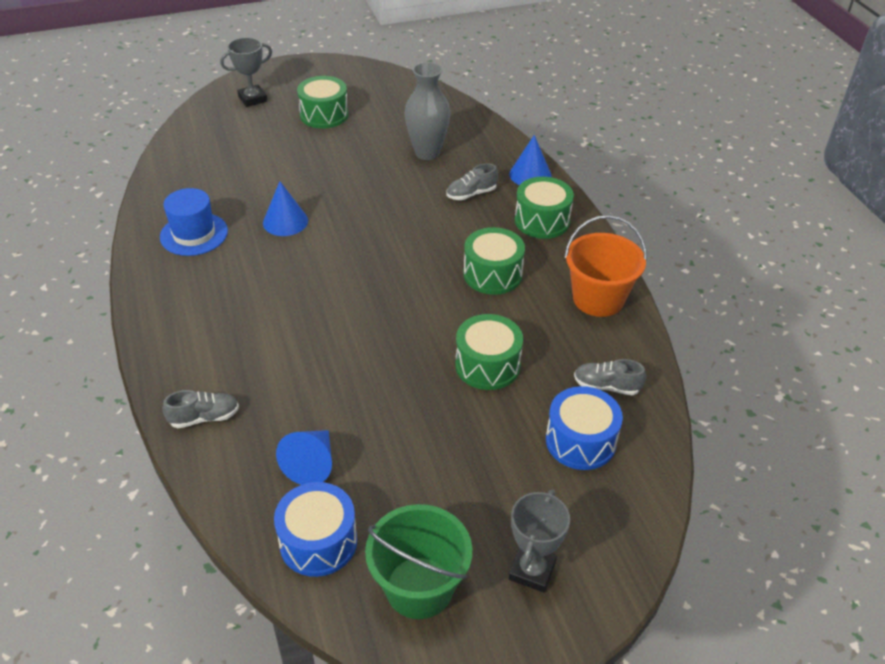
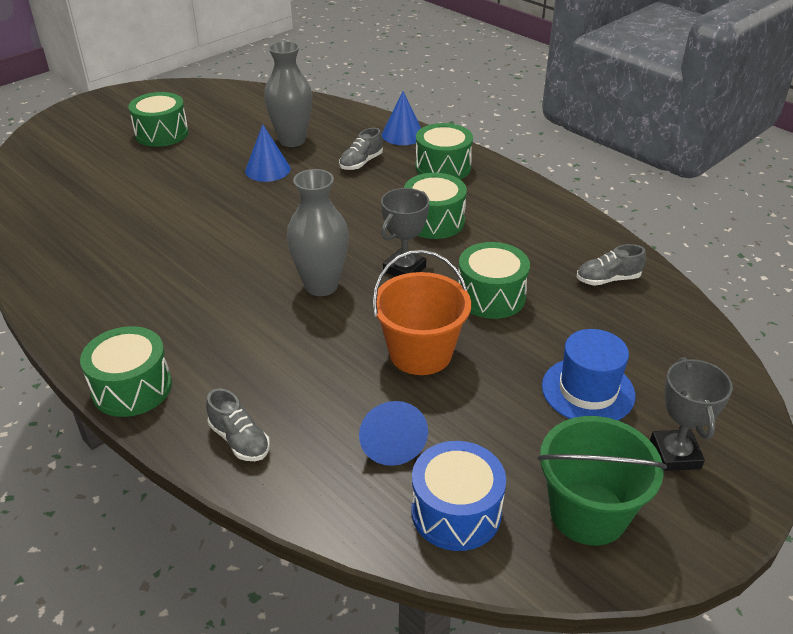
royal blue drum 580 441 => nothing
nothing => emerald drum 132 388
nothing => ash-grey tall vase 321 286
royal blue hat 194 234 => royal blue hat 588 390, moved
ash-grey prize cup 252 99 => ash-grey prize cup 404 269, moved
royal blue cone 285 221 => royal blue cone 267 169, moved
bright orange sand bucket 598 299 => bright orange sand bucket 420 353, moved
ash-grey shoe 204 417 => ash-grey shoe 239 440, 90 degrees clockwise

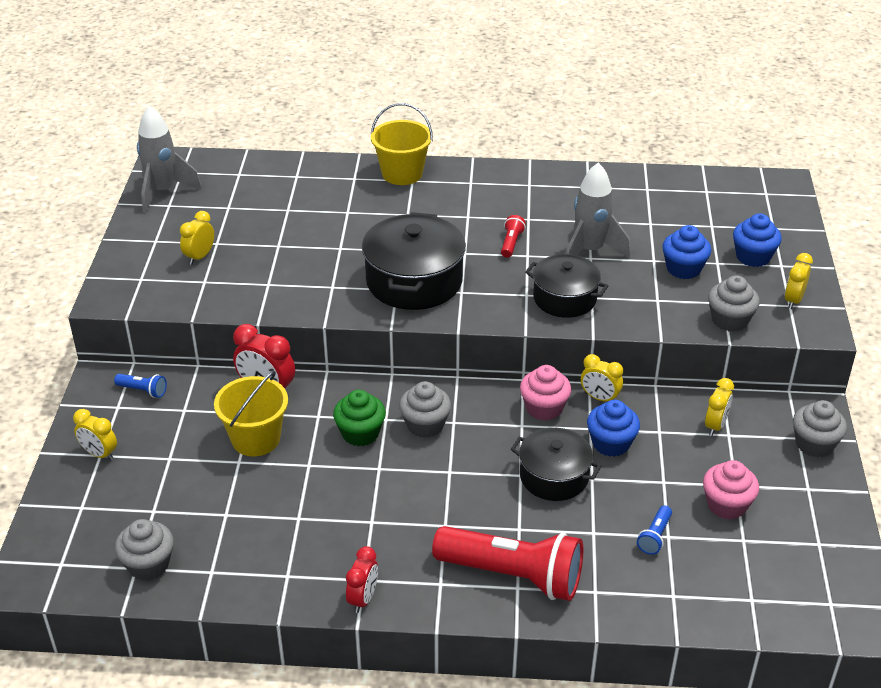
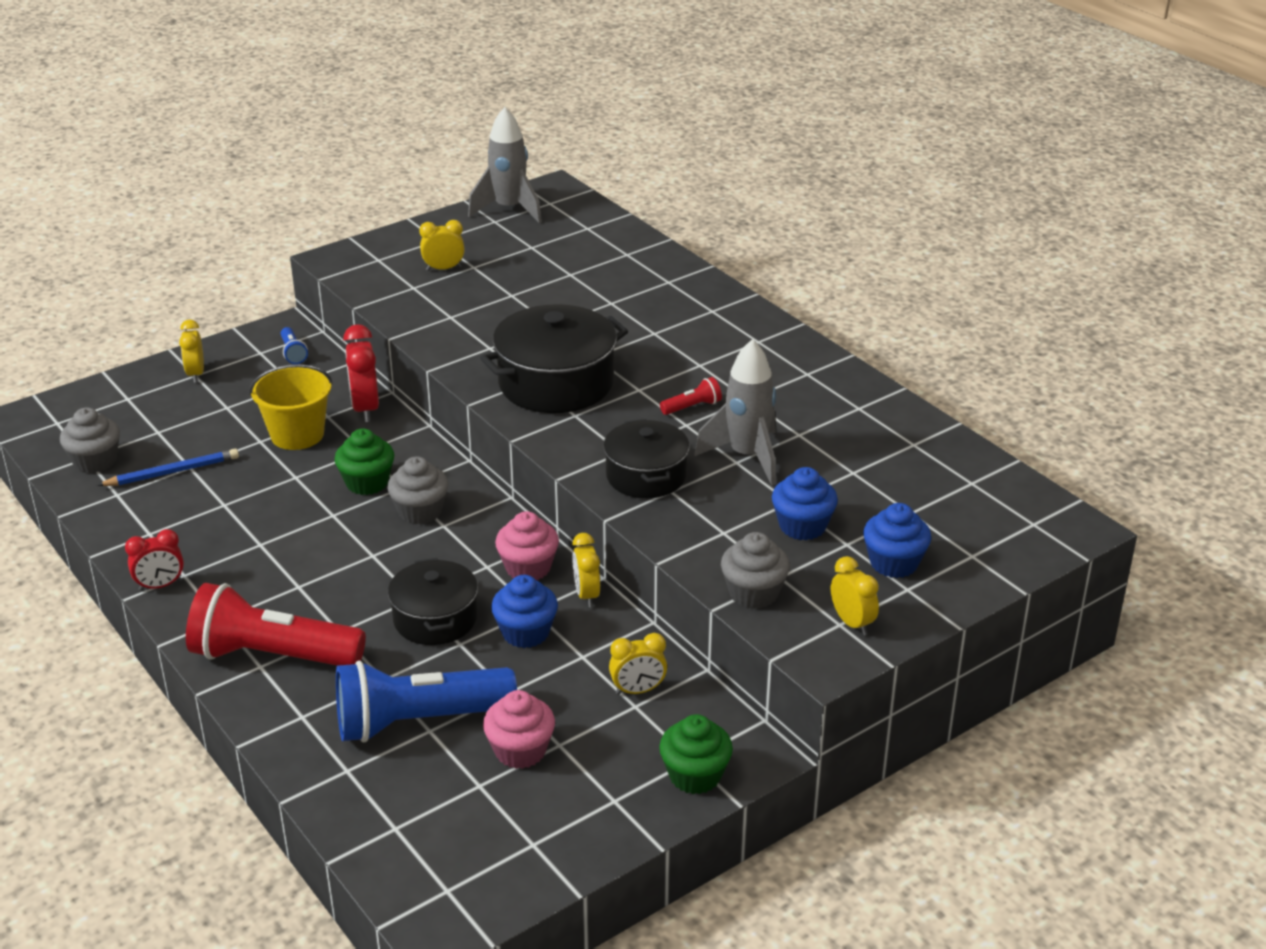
yellow sand bucket 402 173 => nothing
nothing => royal blue wooden pencil 172 472
ash-grey muffin 814 444 => emerald muffin 695 775
red flashlight 513 575 => red flashlight 272 656, 120 degrees clockwise
yellow alarm clock 793 300 => yellow alarm clock 852 623, 75 degrees clockwise
royal blue flashlight 655 536 => royal blue flashlight 419 721, x2.45

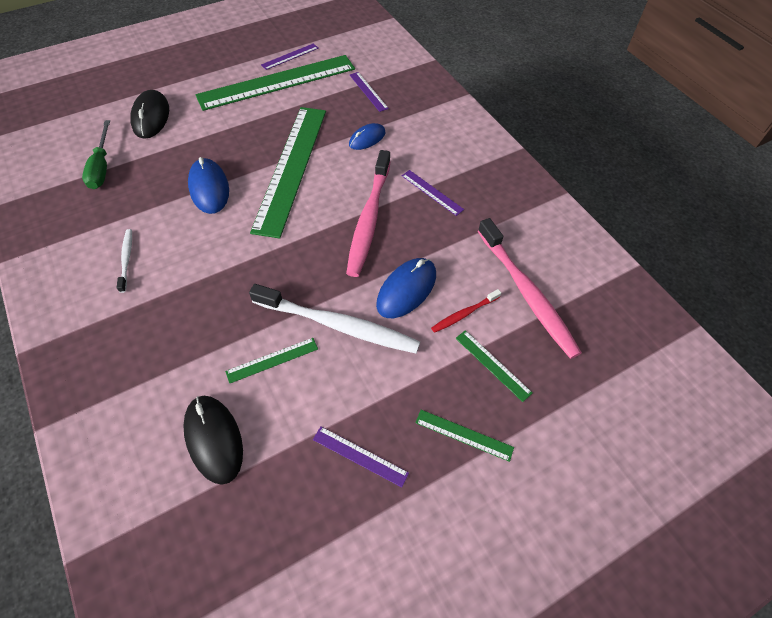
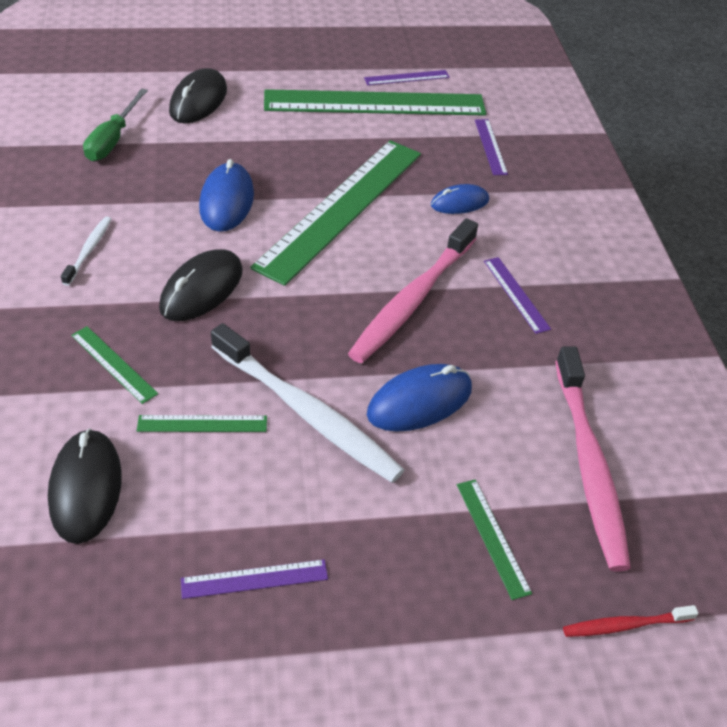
nothing => ebony mouse 202 289
emerald measuring stick 464 435 => emerald measuring stick 113 364, moved
red toothbrush 464 314 => red toothbrush 625 625, moved
violet measuring stick 360 456 => violet measuring stick 254 579, 60 degrees counterclockwise

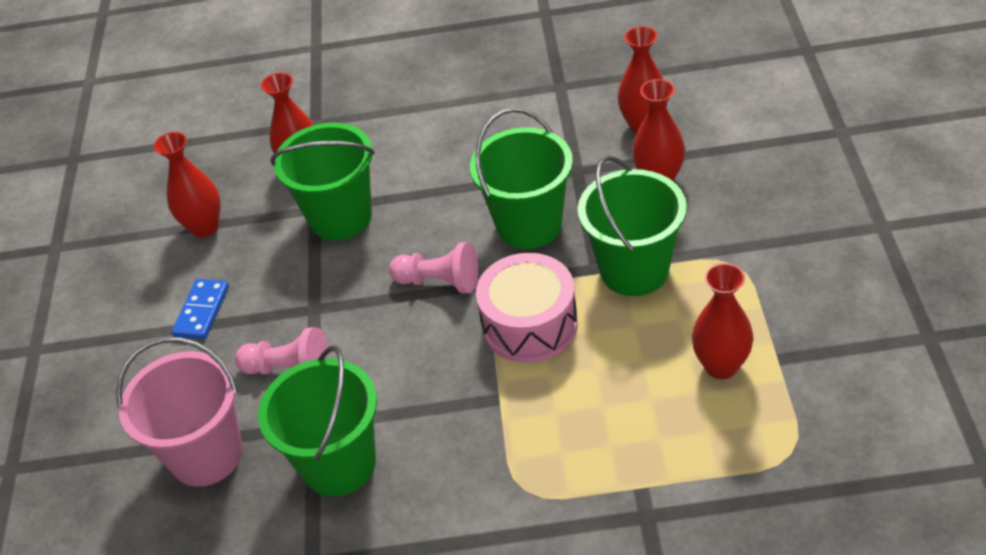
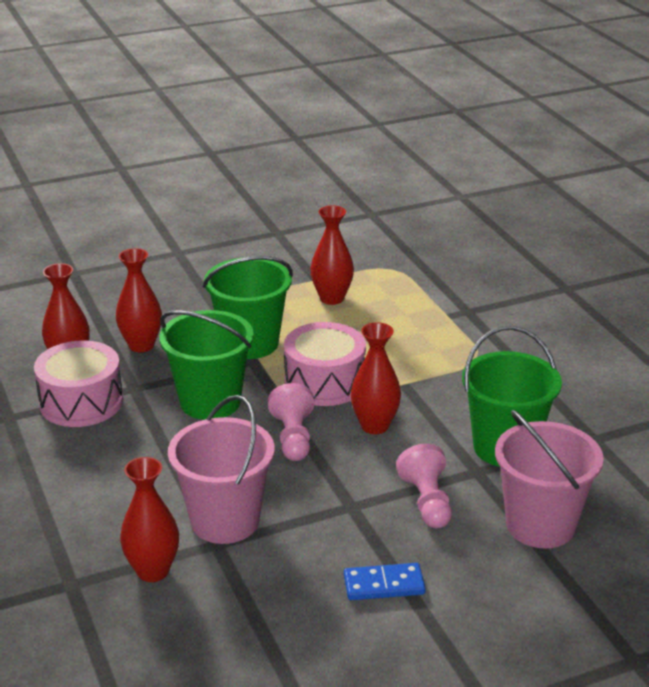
nothing => rosy drum 81 402
red tall vase 205 227 => red tall vase 375 426, moved
emerald sand bucket 340 217 => rosy sand bucket 225 521

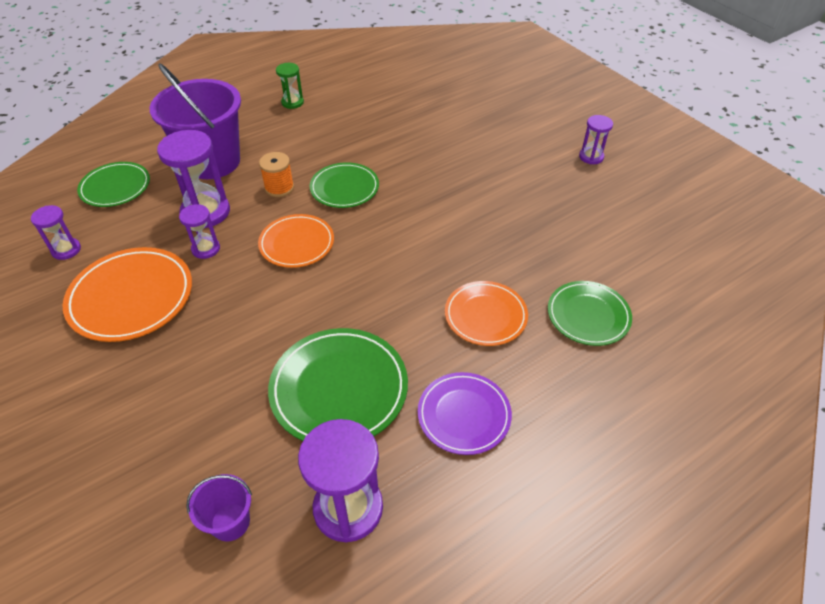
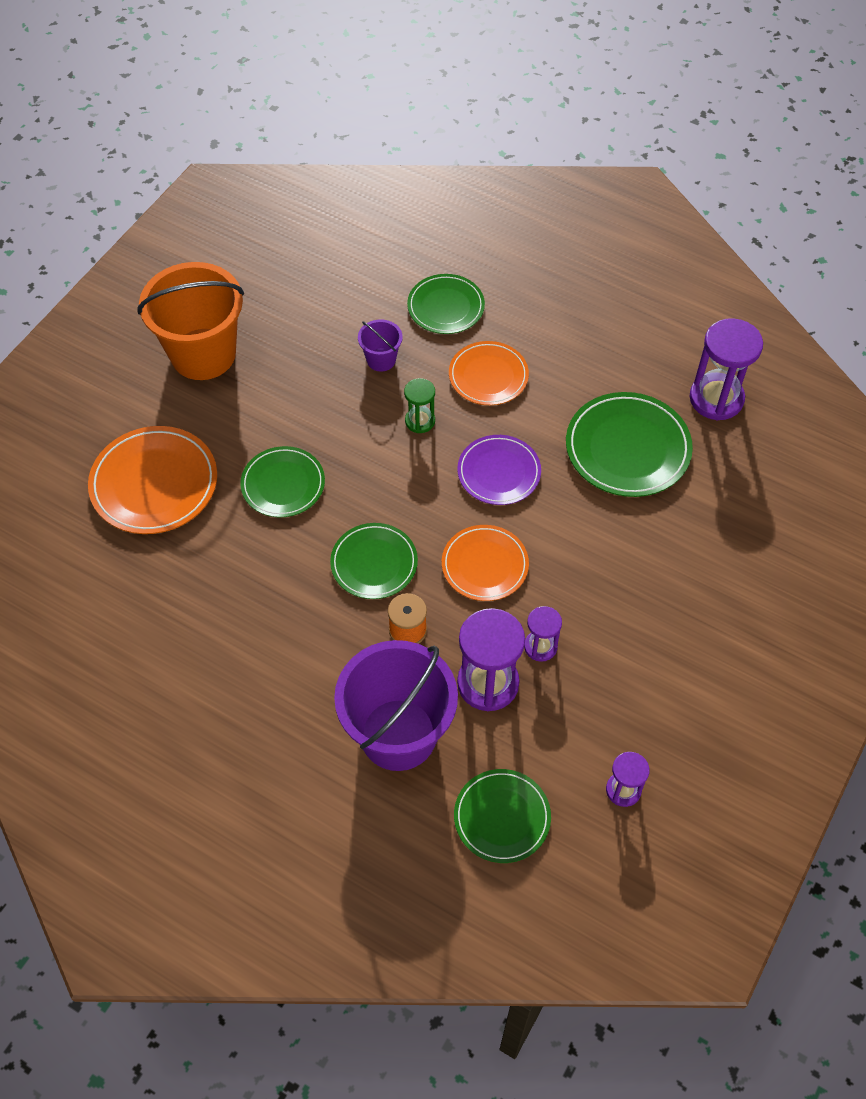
nothing => emerald plate 283 484
bright orange plate 131 297 => bright orange plate 154 483, moved
violet sand bucket 230 522 => violet sand bucket 381 360, moved
emerald sandglass 292 102 => emerald sandglass 420 421, moved
violet plate 464 415 => violet plate 499 472, moved
violet sandglass 591 157 => bright orange sand bucket 203 354

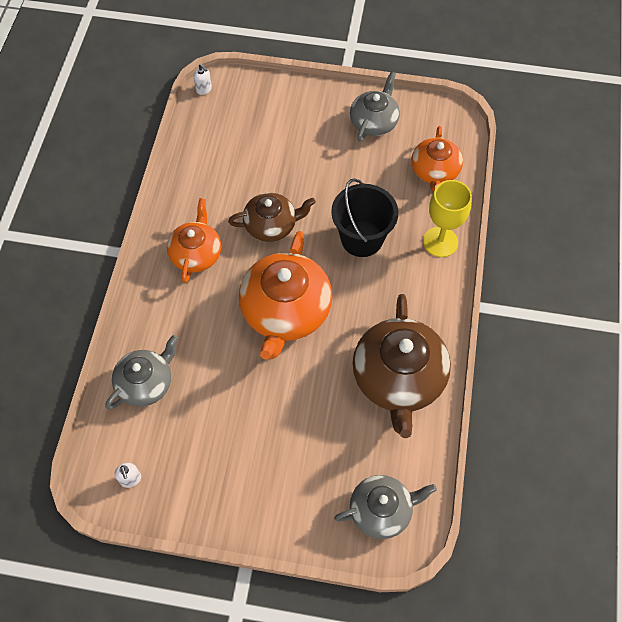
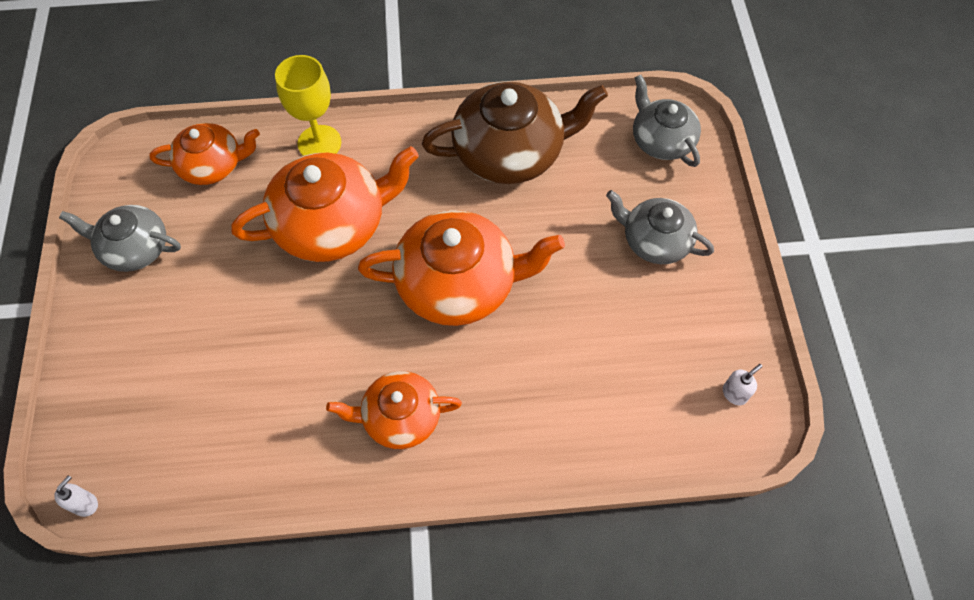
dark brown teapot 271 225 => nothing
ash-grey teapot 146 383 => ash-grey teapot 655 241, moved
ebony sand bucket 362 238 => bright orange teapot 332 224

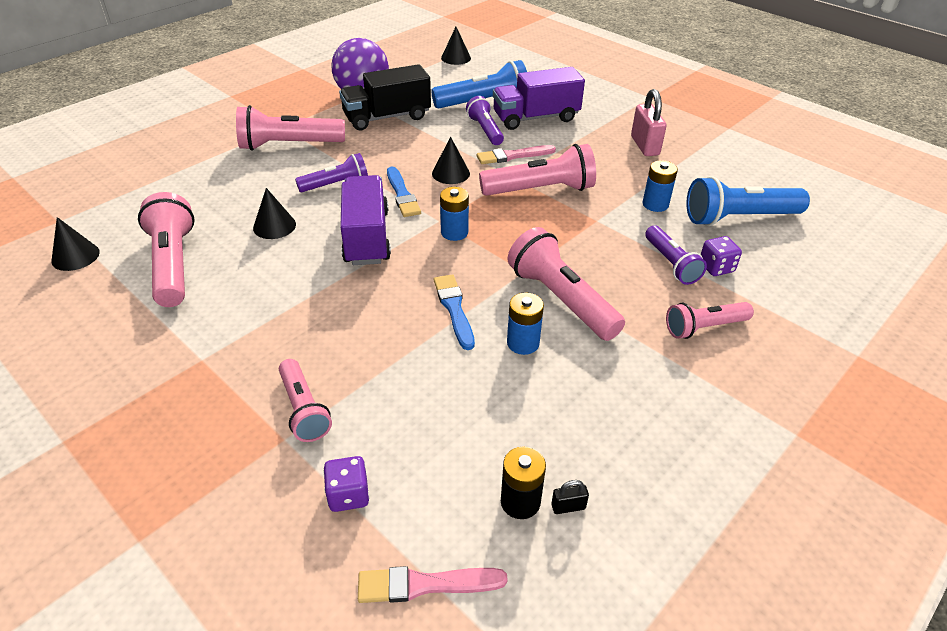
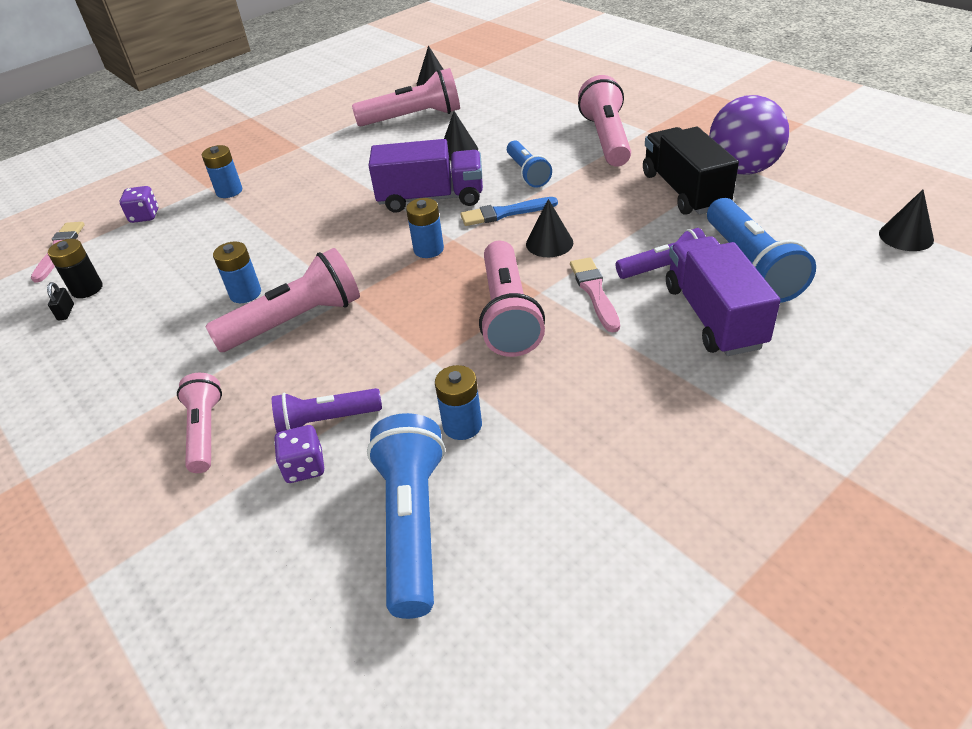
royal blue brush 454 309 => nothing
rosy small lock 644 146 => nothing
rosy flashlight 304 409 => royal blue battery 229 191
violet flashlight 336 184 => royal blue flashlight 527 173

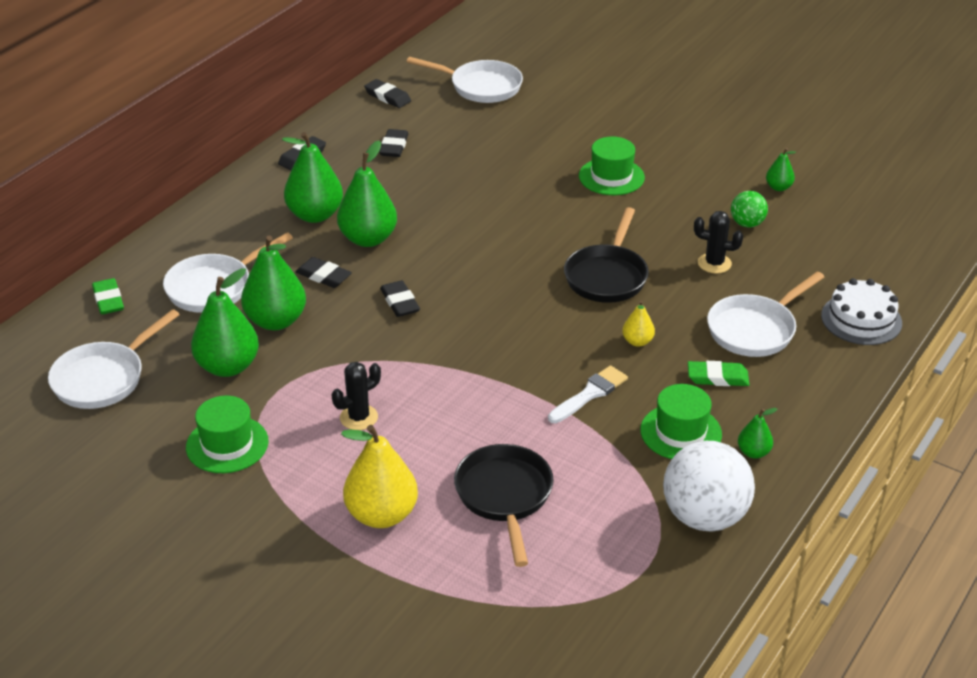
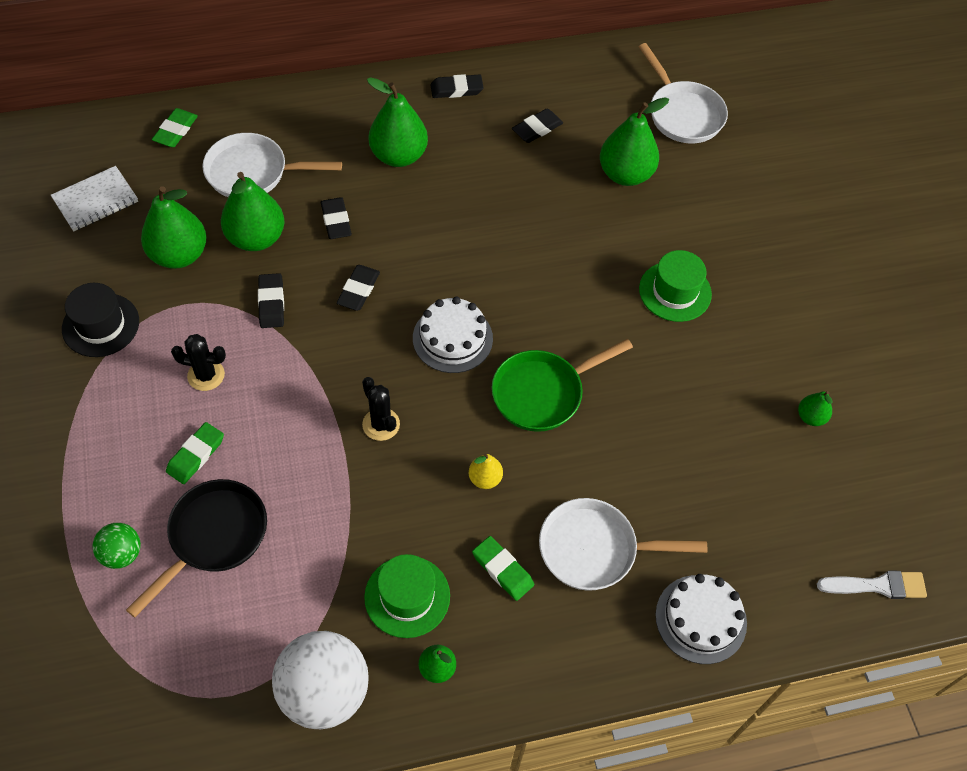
yellow toy pear 381 515 => nothing
nothing => emerald eraser 195 455
nothing => snow-white layer cake 452 338
emerald toy pear 368 239 => emerald toy pear 625 174, moved
ebony eraser 387 97 => ebony eraser 271 303, moved
snow-white brush 590 394 => snow-white brush 877 585, moved
ebony cactus 714 263 => ebony cactus 381 424, moved
emerald ball 747 224 => emerald ball 122 554, moved
snow-white pan 103 378 => snow-white exercise book 95 200
emerald hat 227 444 => ebony hat 101 325
ebony pan 607 276 => emerald pan 542 393

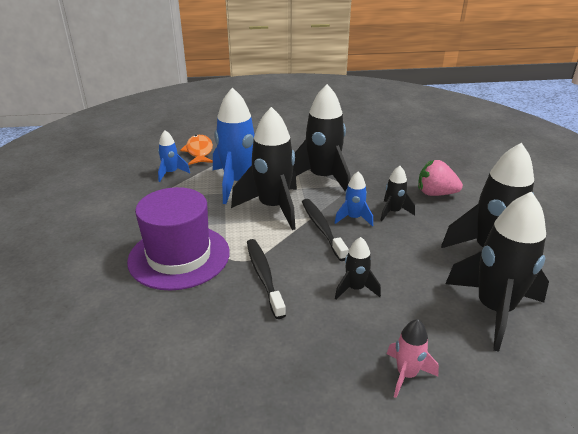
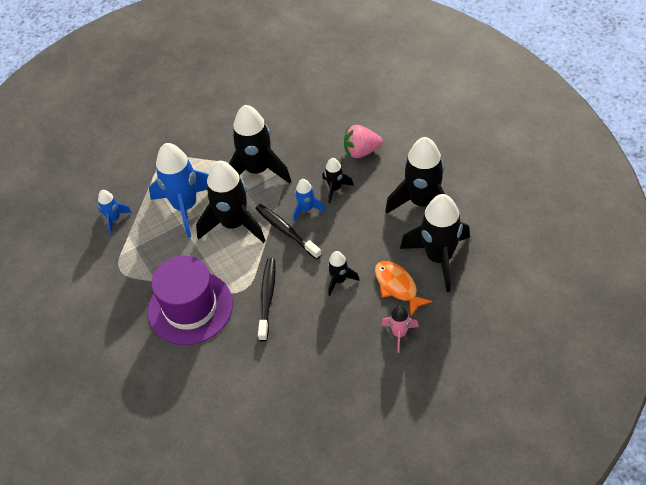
bright orange fish 199 151 => bright orange fish 397 286, moved
ebony toothbrush 264 276 => ebony toothbrush 267 298, 45 degrees clockwise

